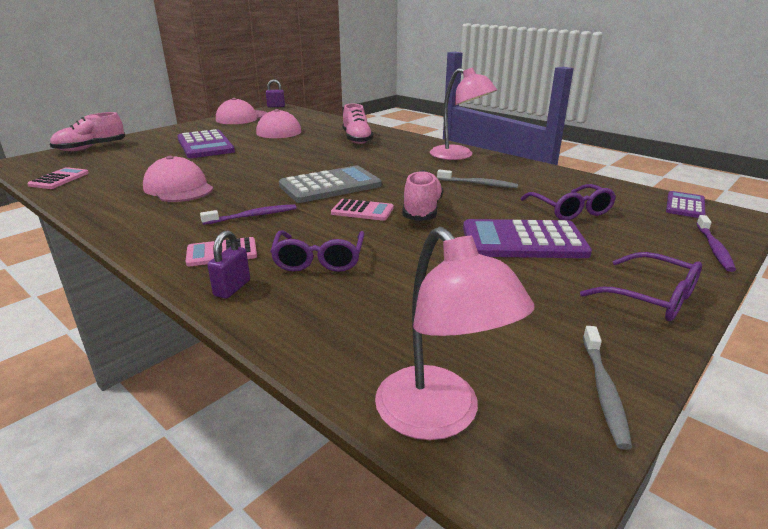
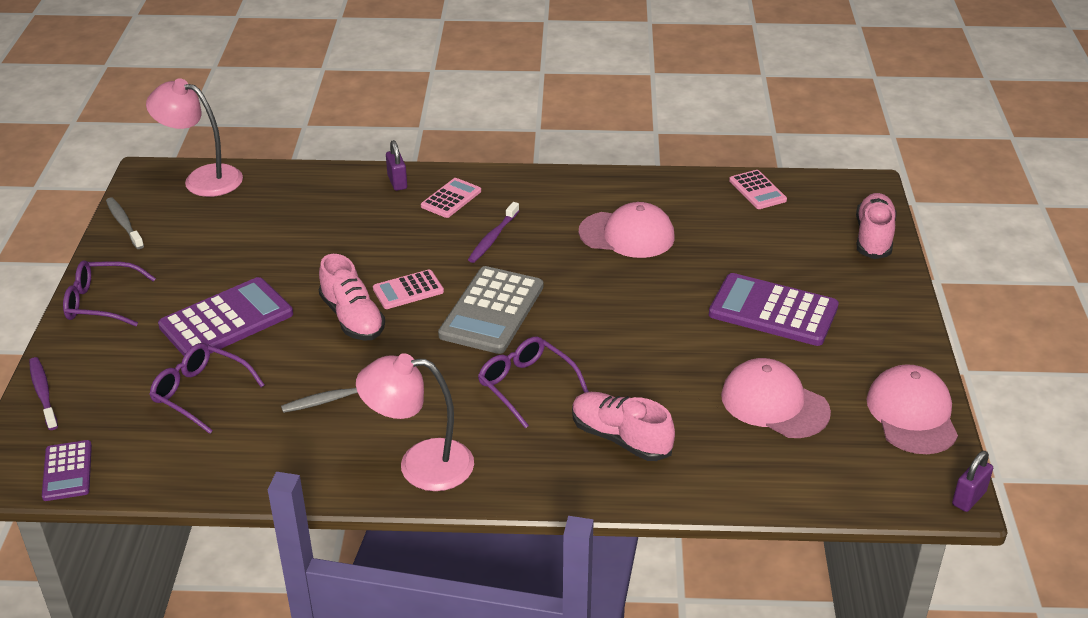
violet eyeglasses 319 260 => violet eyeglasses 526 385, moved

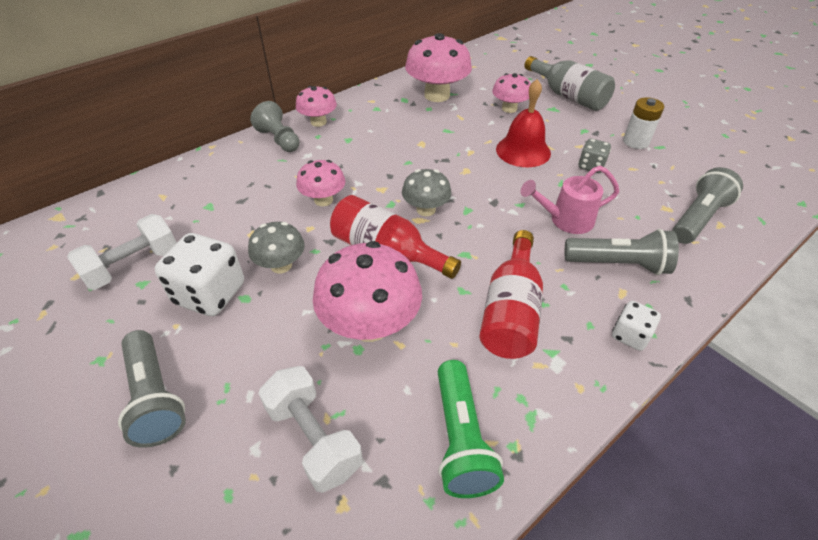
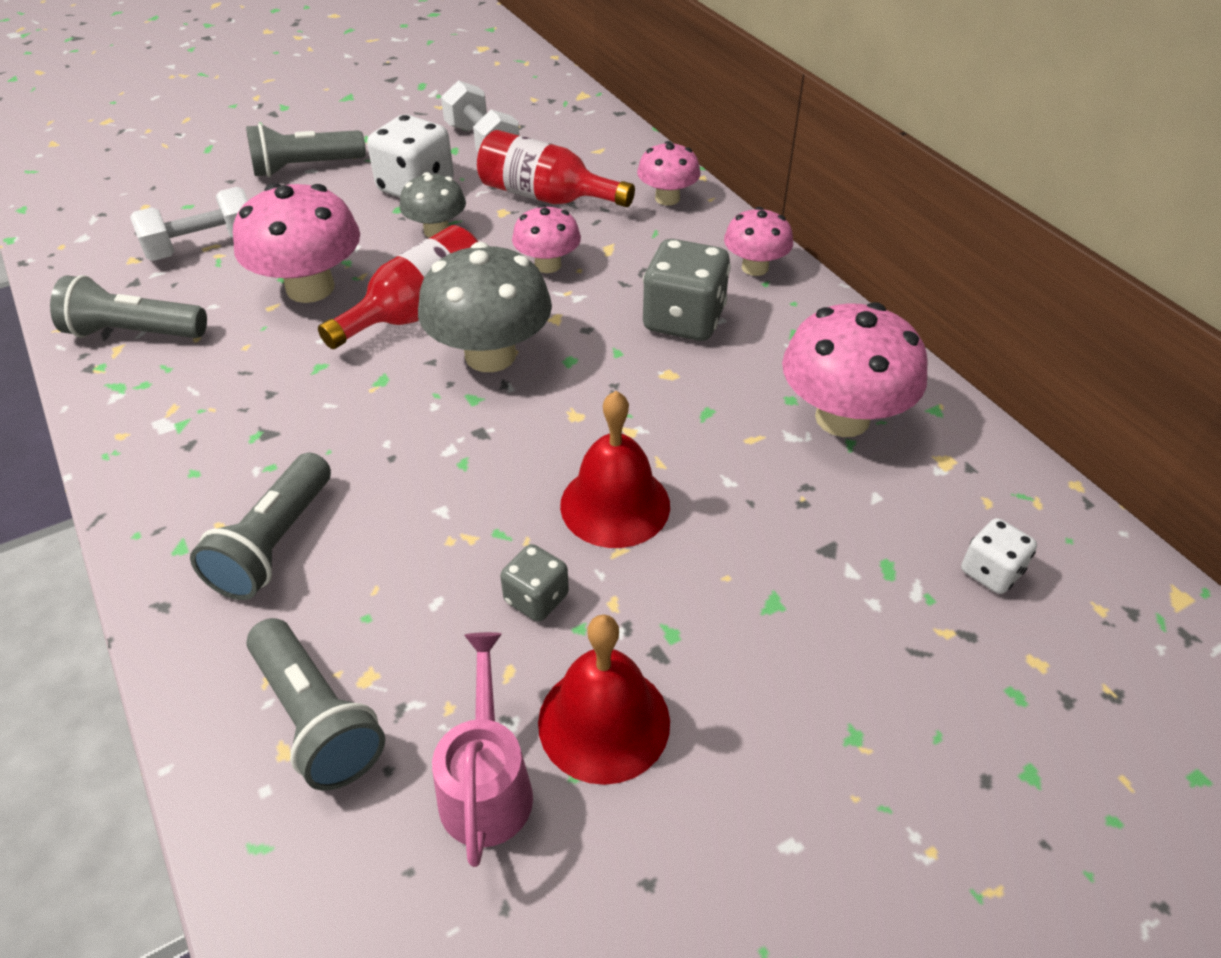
ash-grey pawn 279 140 => nothing
ash-grey bottle 568 96 => nothing
nothing => ash-grey dice 683 320
red bottle 511 311 => red bottle 546 197, moved
rosy mushroom 509 108 => rosy mushroom 667 198, moved
rosy watering can 565 220 => rosy watering can 487 784, moved
snow-white dice 630 335 => snow-white dice 991 572, moved
snow-white battery 636 142 => red bell 604 722
emerald flashlight 460 439 => ash-grey flashlight 134 332
ash-grey mushroom 426 209 => ash-grey mushroom 490 355, x1.71

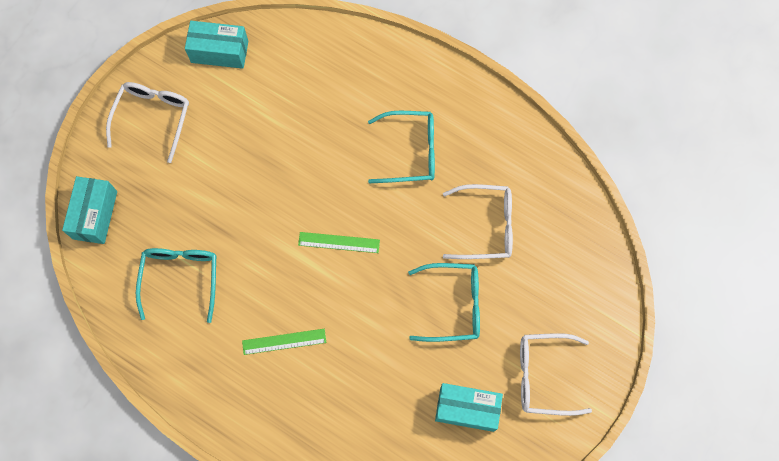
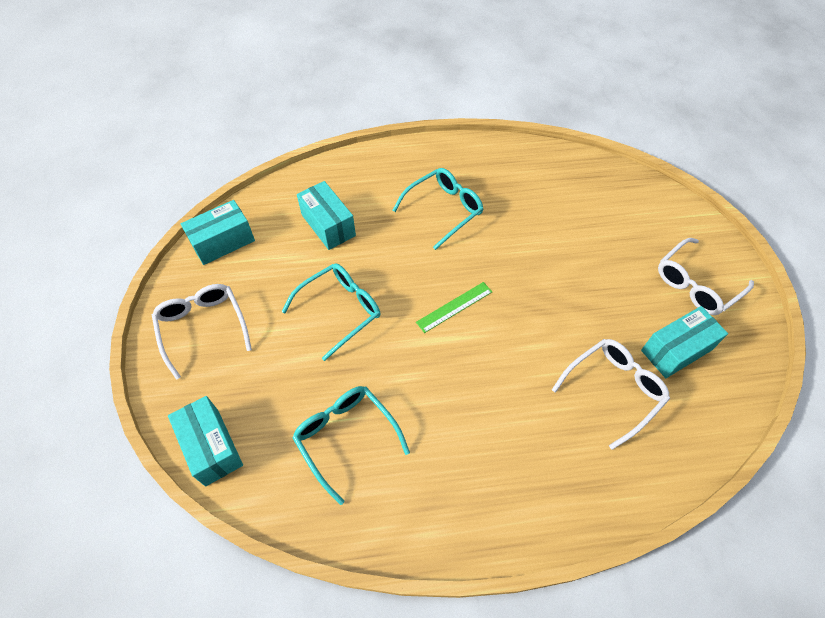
emerald measuring stick 284 341 => nothing
nothing => turquoise package 328 225
turquoise eyeglasses 453 305 => turquoise eyeglasses 340 310, moved
snow-white eyeglasses 485 226 => snow-white eyeglasses 613 390, moved

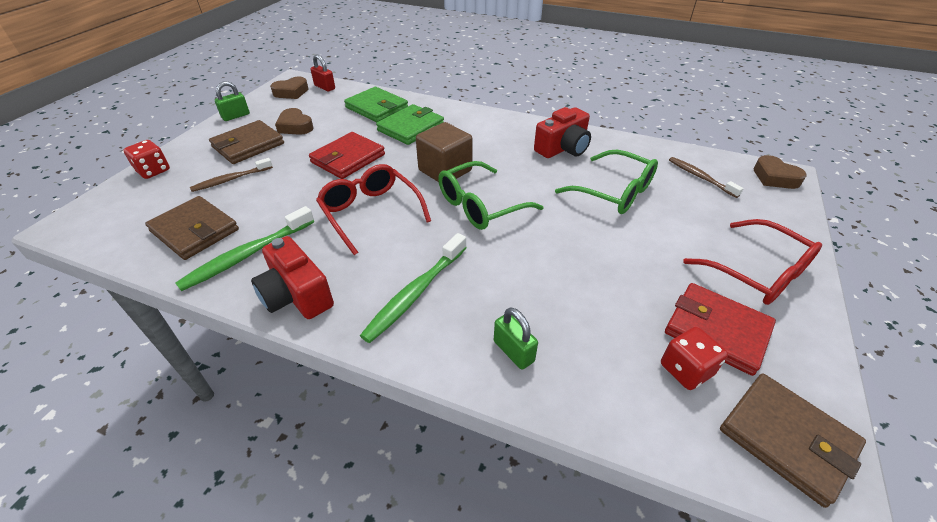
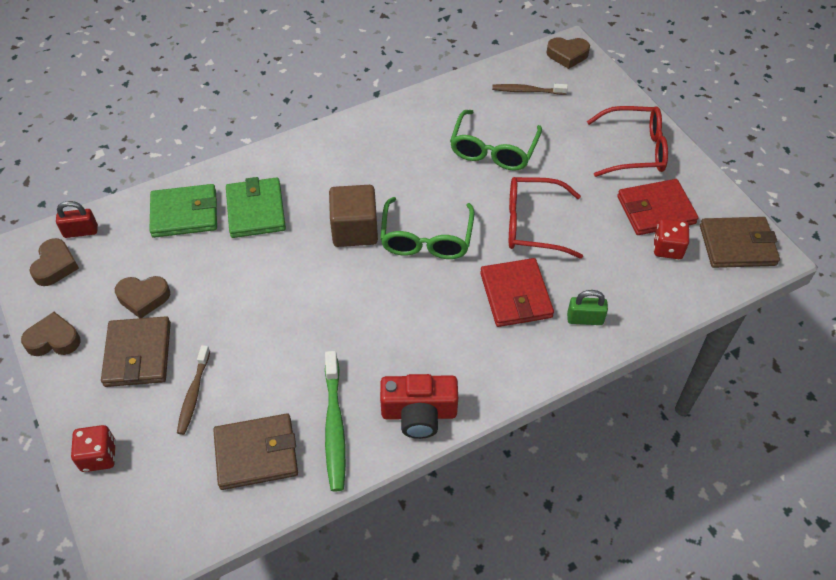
emerald toothbrush 415 293 => nothing
red photo camera 563 148 => nothing
red card wallet 348 158 => red card wallet 515 295, moved
red eyeglasses 370 212 => red eyeglasses 532 224, moved
emerald small lock 236 116 => dark brown heart shape 54 340
emerald eyeglasses 614 192 => emerald eyeglasses 493 150, 120 degrees clockwise

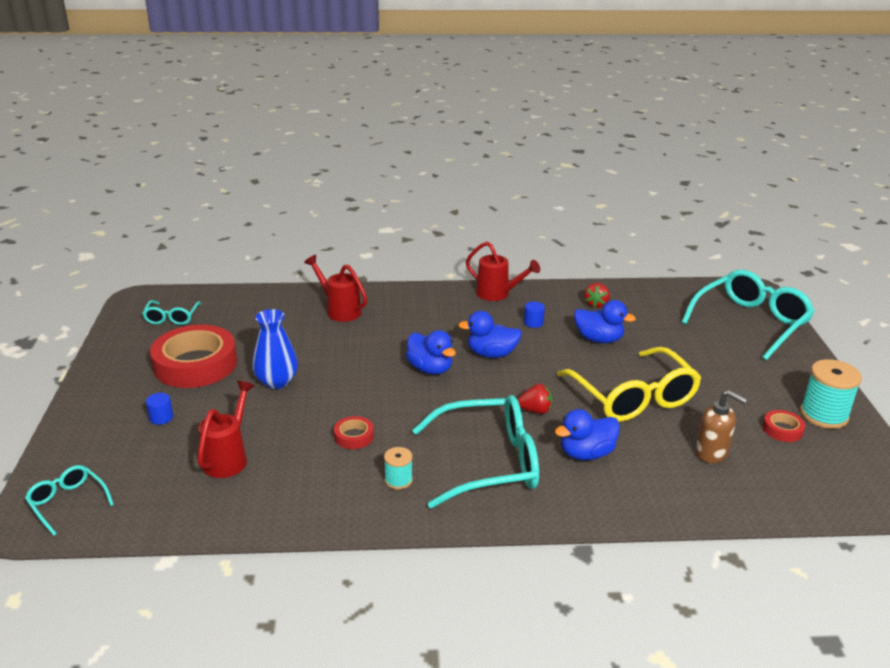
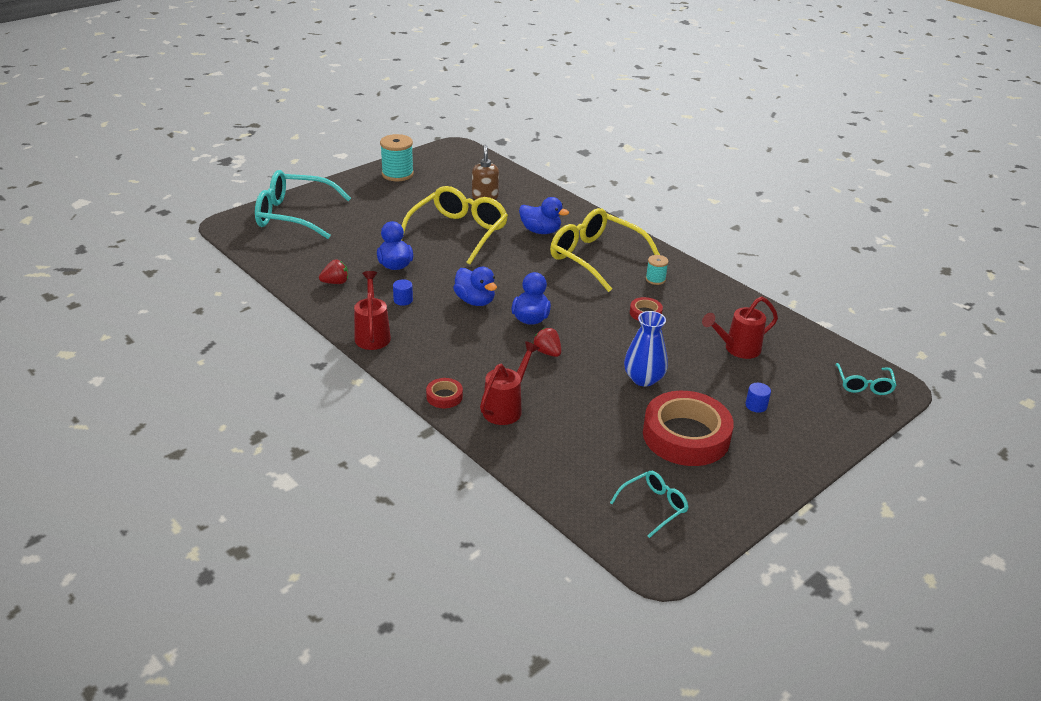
red toy strawberry 535 410 => red toy strawberry 547 352, moved
red tape 782 429 => red tape 444 396, moved
turquoise eyeglasses 489 463 => yellow eyeglasses 595 257
red watering can 339 310 => red watering can 506 407, 150 degrees counterclockwise

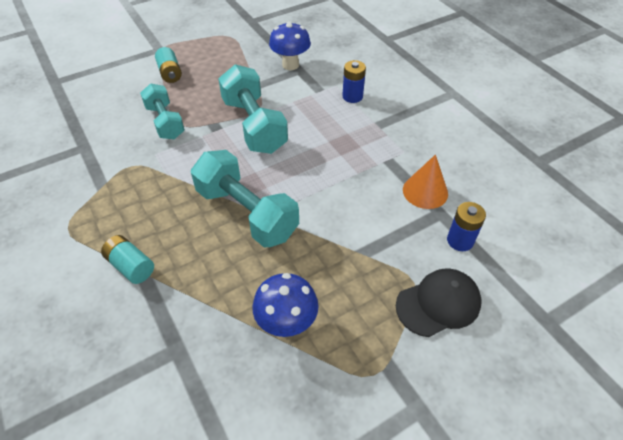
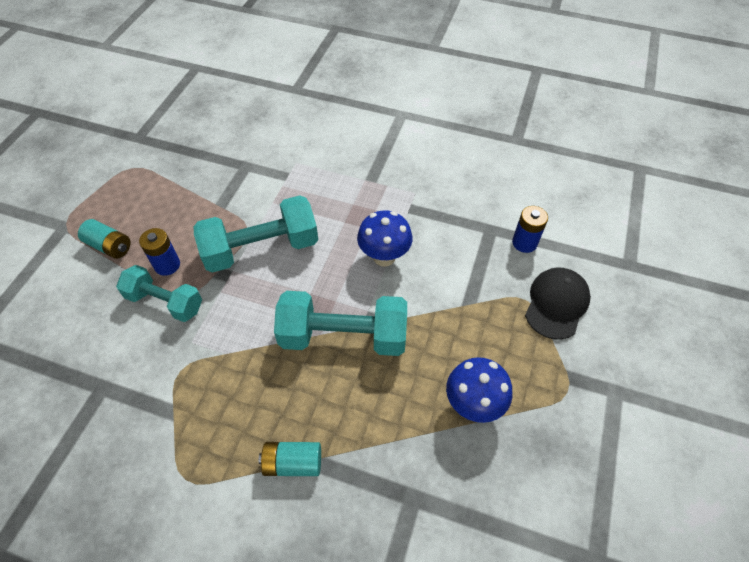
bright orange cone 425 191 => nothing
royal blue mushroom 290 65 => royal blue mushroom 384 257, moved
royal blue battery 352 96 => royal blue battery 167 265, moved
turquoise dumbbell 254 125 => turquoise dumbbell 261 248, 45 degrees counterclockwise

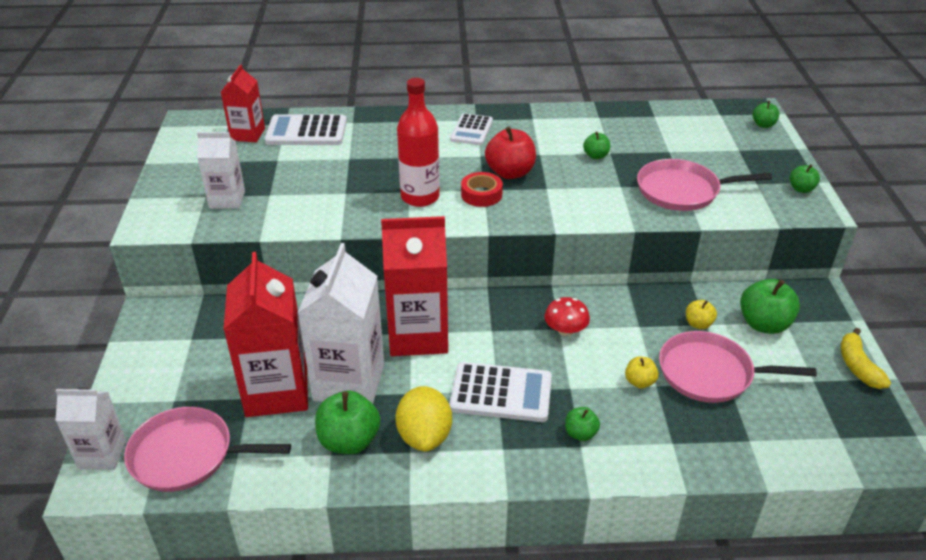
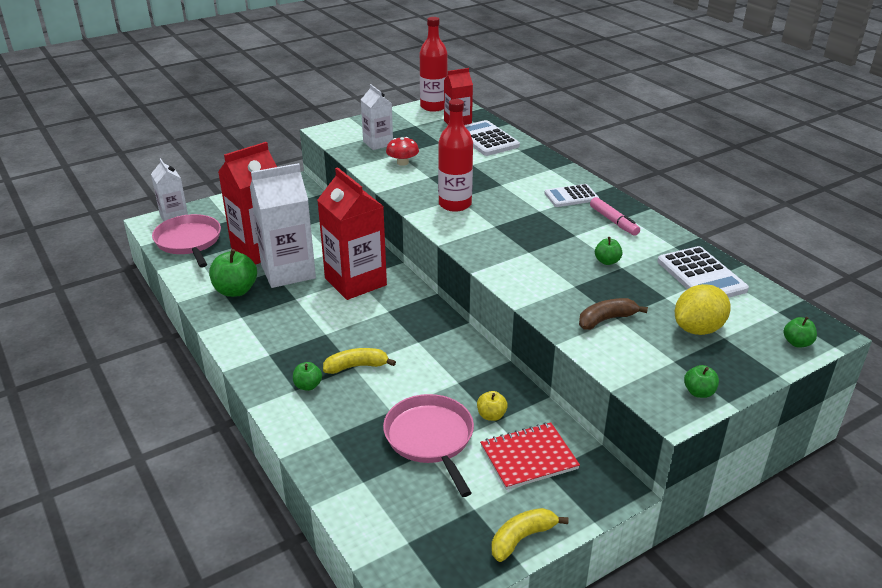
red tape 481 194 => nothing
red apple 510 172 => nothing
yellow apple 639 382 => nothing
nothing => yellow banana fruit 356 366
nothing => red bottle 433 107
nothing => rosy marker 613 221
yellow lemon 424 436 => yellow lemon 698 329, moved
snow-white adding machine 501 393 => snow-white adding machine 701 276, moved
red mushroom 565 330 => red mushroom 402 162, moved
rosy pan 682 191 => dark brown banana fruit 606 319
emerald apple 764 324 => red exercise book 529 457

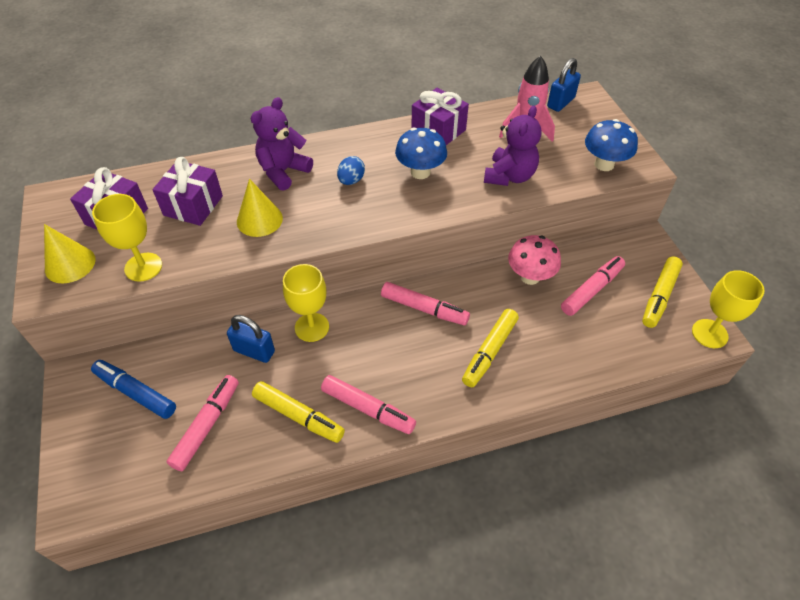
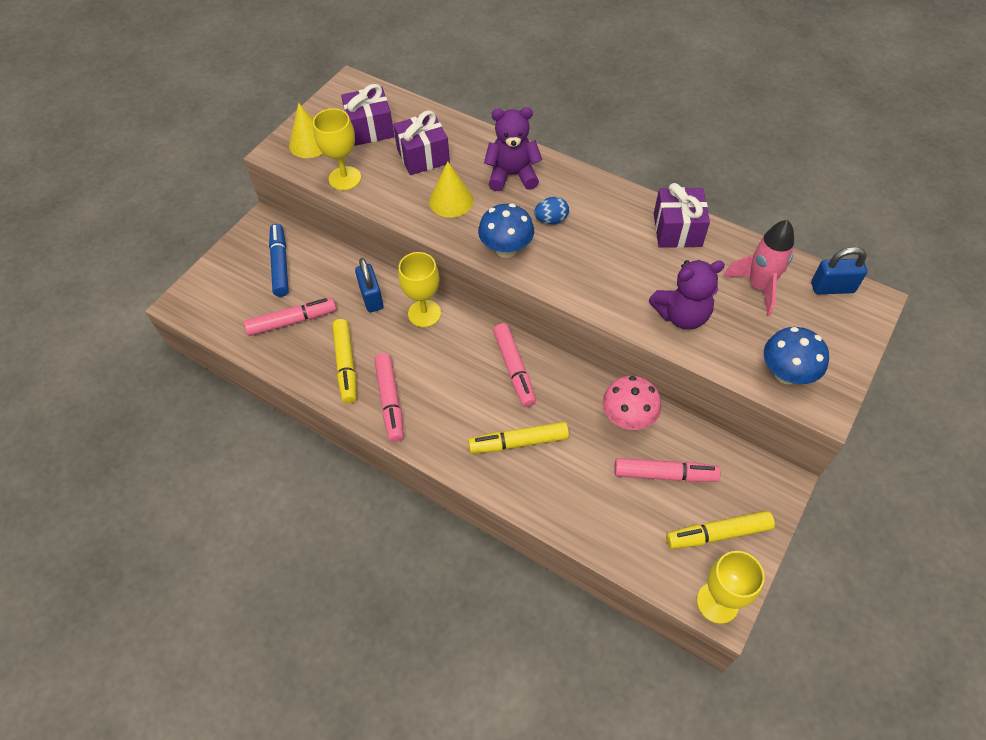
royal blue mushroom 420 172 => royal blue mushroom 506 249, moved

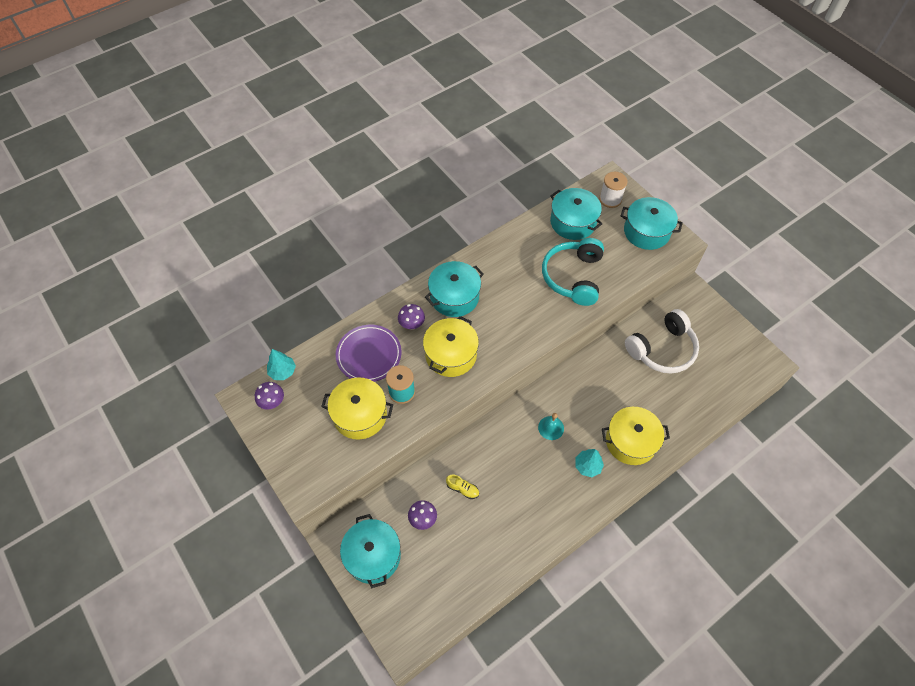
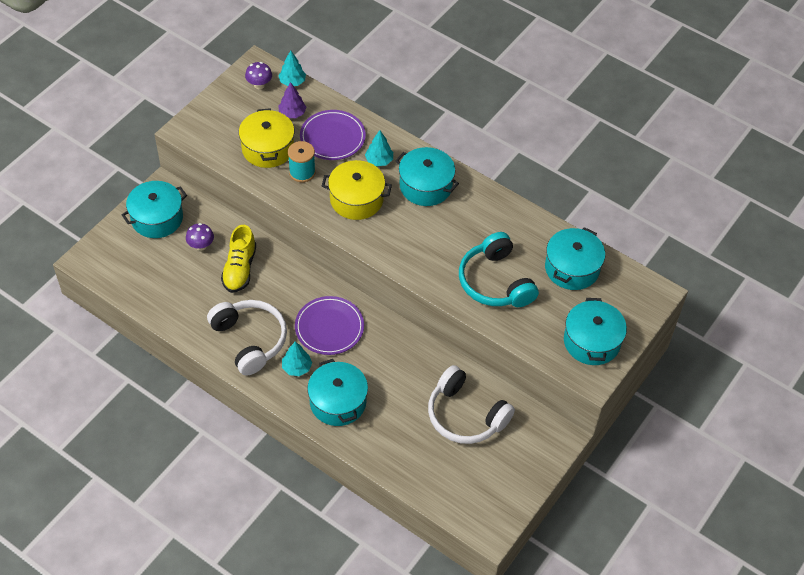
snow-white reel of thread 610 199 => nothing
nothing => snow-white over-ear headphones 250 340
nothing => violet tree 292 113
violet mushroom 412 324 => turquoise tree 379 161
turquoise bell 551 428 => violet plate 329 327
yellow cooking pot 630 441 => turquoise cooking pot 338 402
turquoise over-ear headphones 573 277 => turquoise over-ear headphones 495 282, 105 degrees counterclockwise
yellow shoe 462 489 => yellow shoe 240 269, x1.91

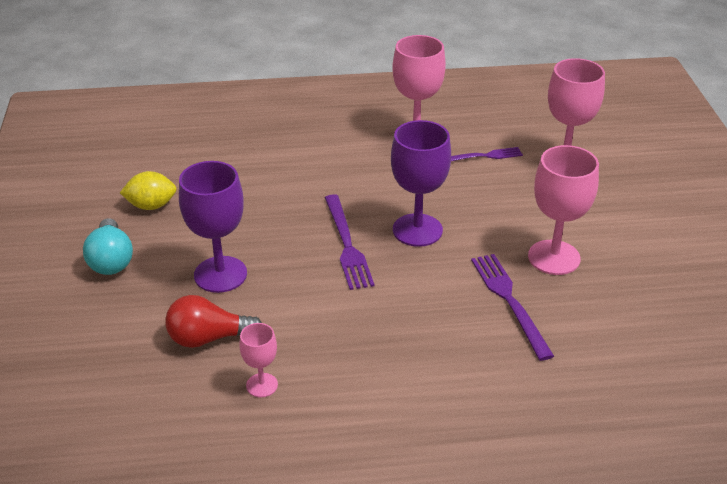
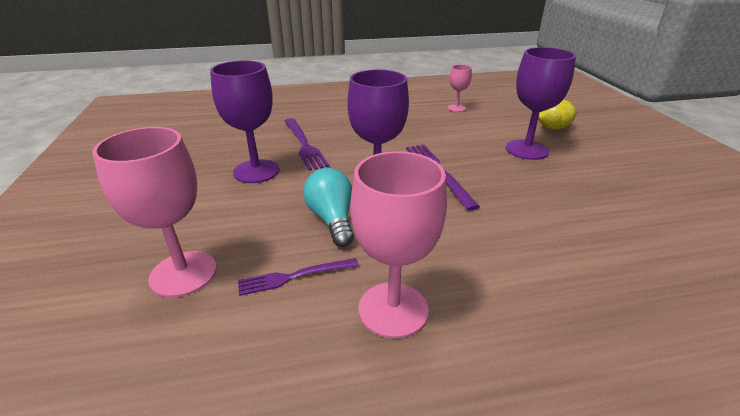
red light bulb 208 338 => nothing
turquoise light bulb 111 260 => turquoise light bulb 332 219, moved
yellow lemon 151 206 => yellow lemon 553 128, moved
rosy wine glass 554 257 => violet wine glass 256 171

